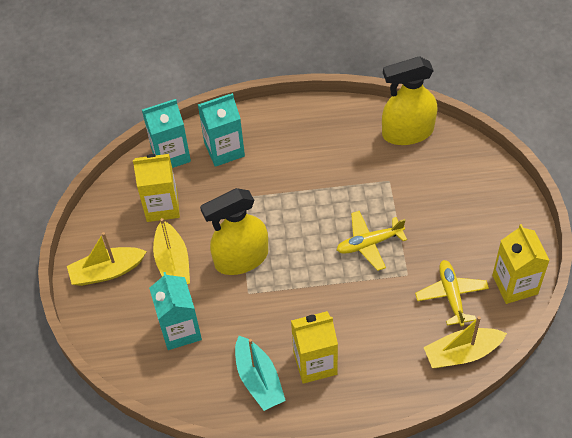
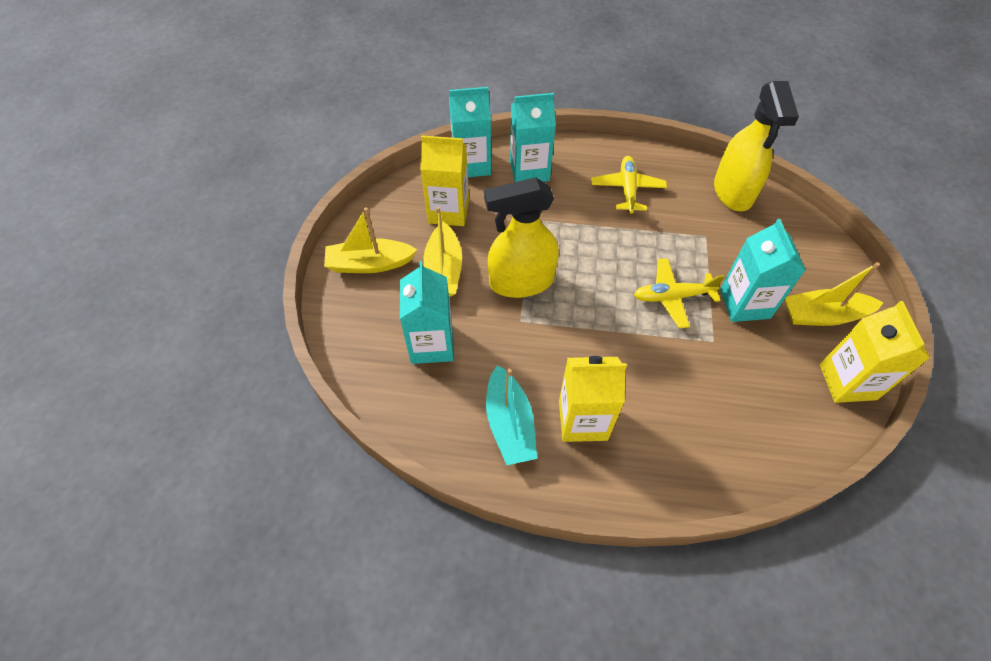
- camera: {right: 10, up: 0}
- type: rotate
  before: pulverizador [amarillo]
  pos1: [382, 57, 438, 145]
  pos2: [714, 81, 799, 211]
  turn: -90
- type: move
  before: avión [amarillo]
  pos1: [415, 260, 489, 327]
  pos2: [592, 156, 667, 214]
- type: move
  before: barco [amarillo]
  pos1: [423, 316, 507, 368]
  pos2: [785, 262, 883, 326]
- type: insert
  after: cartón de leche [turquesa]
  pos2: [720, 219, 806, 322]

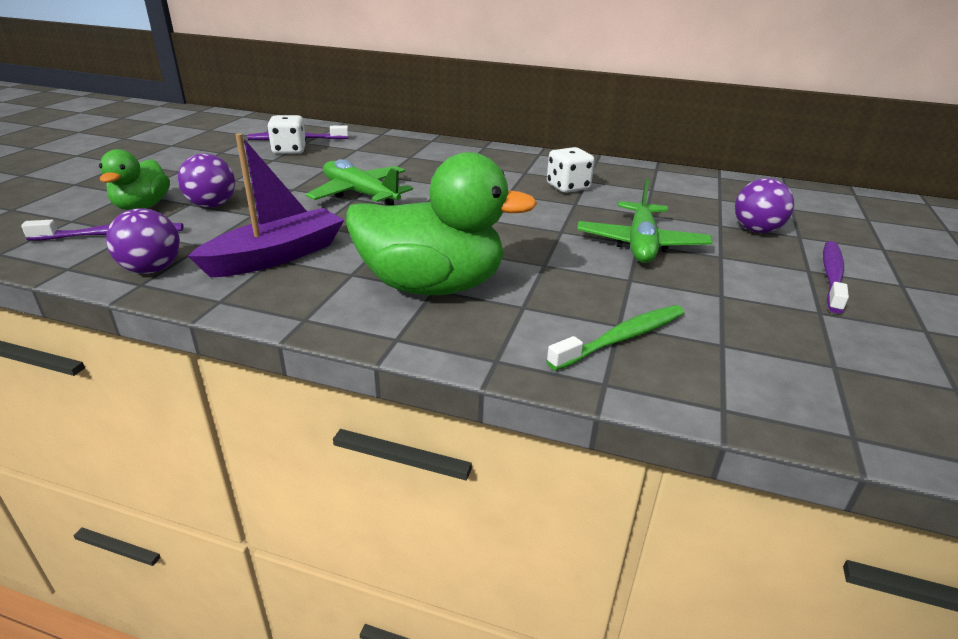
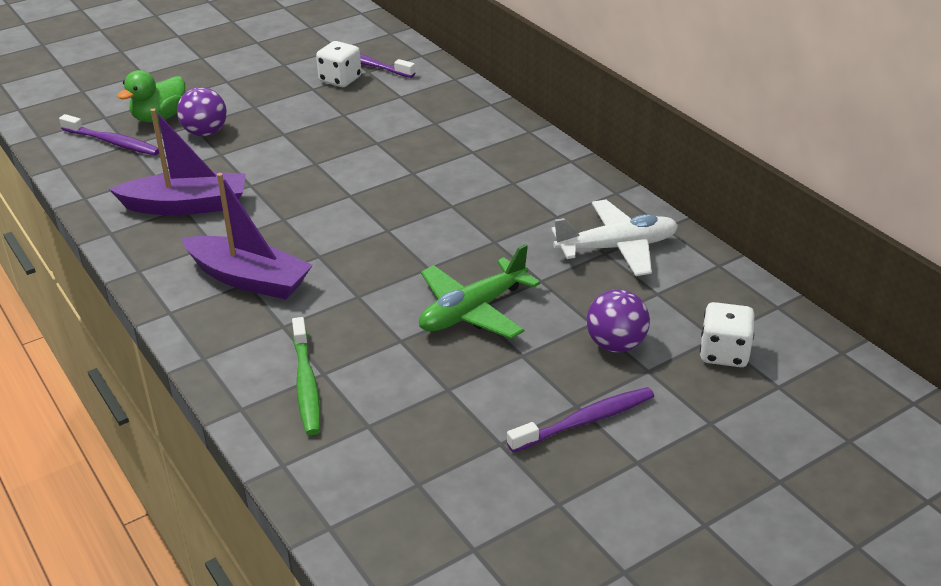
- camera: {right: 40, up: 5}
- type: delete
  before: pelota [morado]
  pos1: [106, 208, 180, 274]
- type: delete
  before: avión [verde]
  pos1: [306, 159, 413, 205]
- type: replace
  before: pato [verde]
  after: barco [morado]
  pos1: [346, 152, 538, 295]
  pos2: [182, 173, 313, 299]
- type: move
  before: dado [blanco]
  pos1: [547, 147, 595, 193]
  pos2: [700, 302, 754, 367]
- type: rotate
  before: cepillo de dientes [verde]
  pos1: [547, 305, 684, 371]
  pos2: [292, 317, 320, 435]
  turn: 75
- type: insert
  after: avión [blanco]
  pos2: [551, 200, 678, 276]

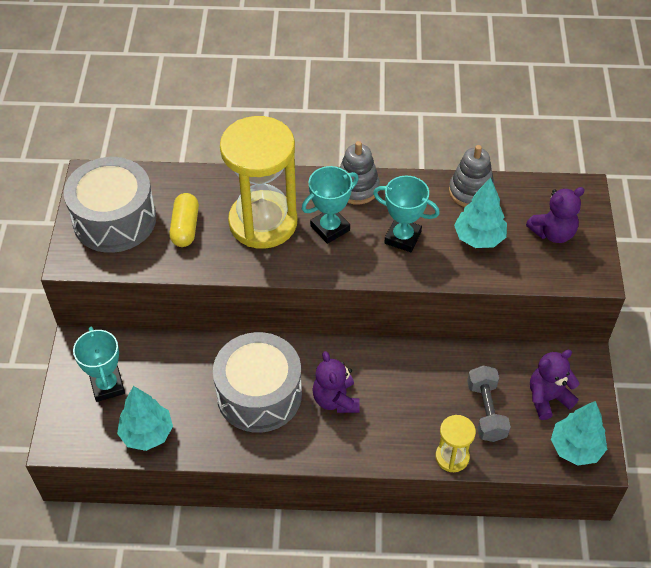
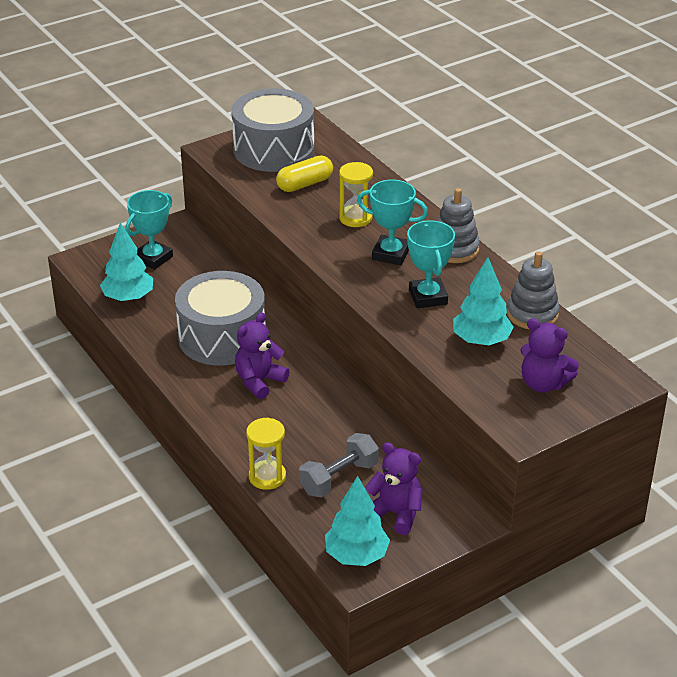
- camera: {right: 55, up: -15}
- type: resize
  before: reloj de arena [amarillo]
  pos1: [220, 116, 297, 249]
  pos2: [339, 162, 373, 227]
  scale: 0.46

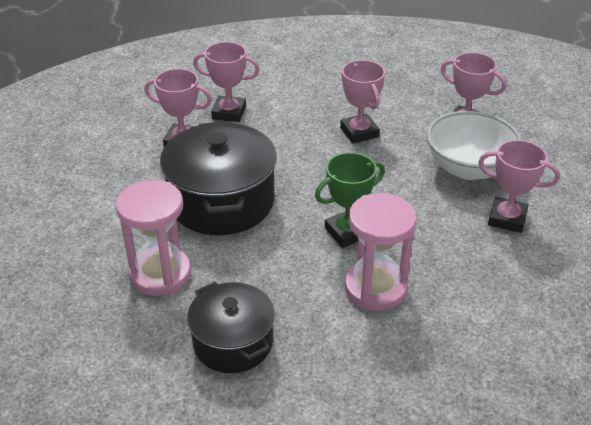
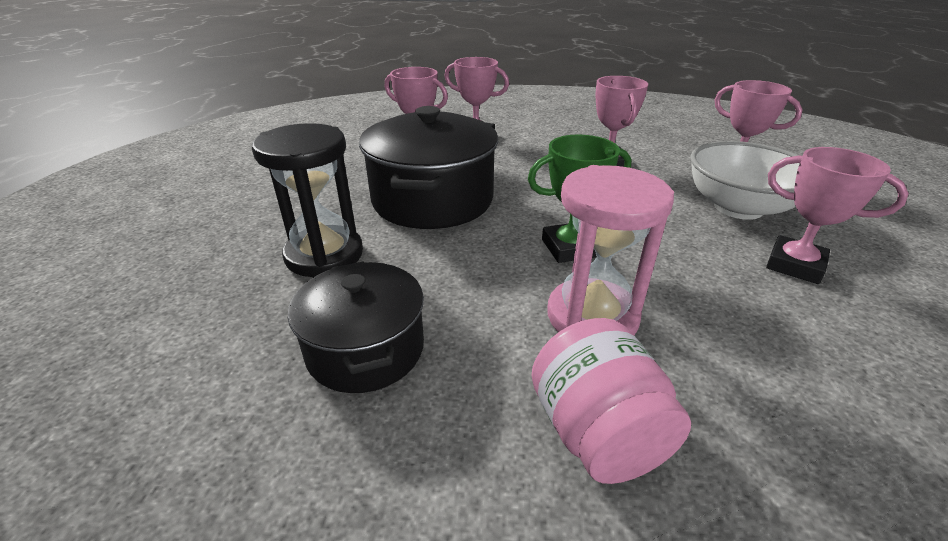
- camera: {right: 15, up: -5}
- type: recolor
  before: reloj de arena [rosa]
  after: reloj de arena [negro]
  pos1: [115, 180, 191, 296]
  pos2: [252, 123, 363, 277]
- type: insert
  after: tarro [rosa]
  pos2: [531, 318, 691, 484]

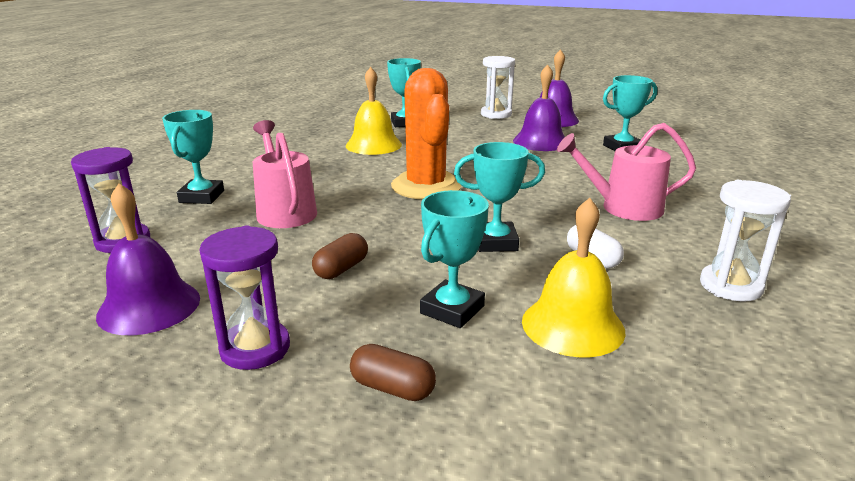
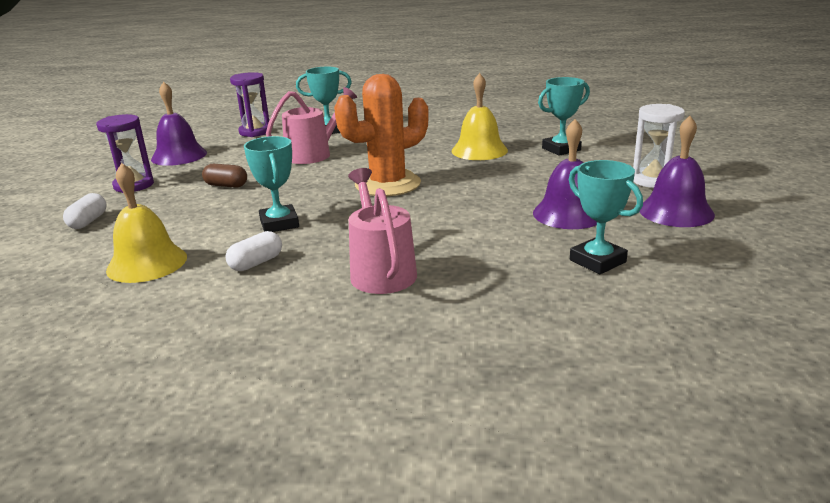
- camera: {right: 75, up: 0}
- type: recolor
  before: cápsula [marrón]
  after: cápsula [blanco]
  pos1: [350, 344, 436, 401]
  pos2: [63, 193, 107, 229]
- type: delete
  before: trofeo [turquesa]
  pos1: [420, 190, 489, 328]
- type: delete
  before: reloj de arena [blanco]
  pos1: [700, 180, 791, 301]

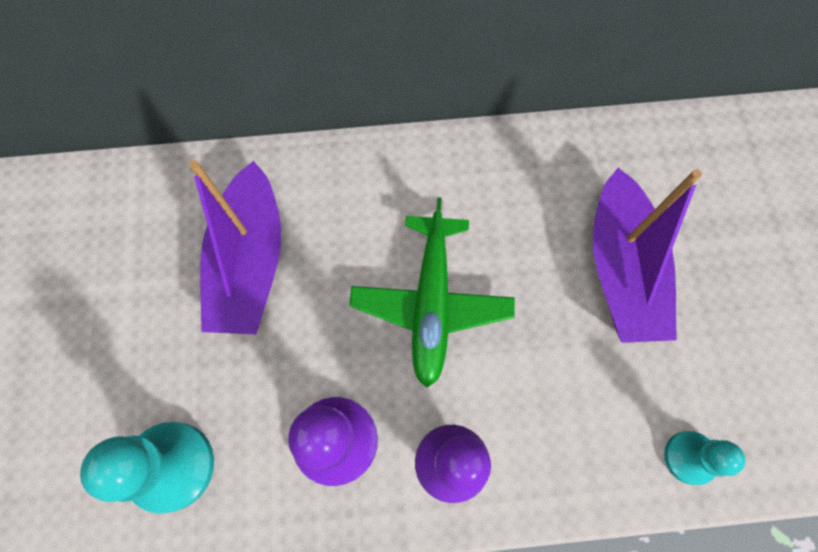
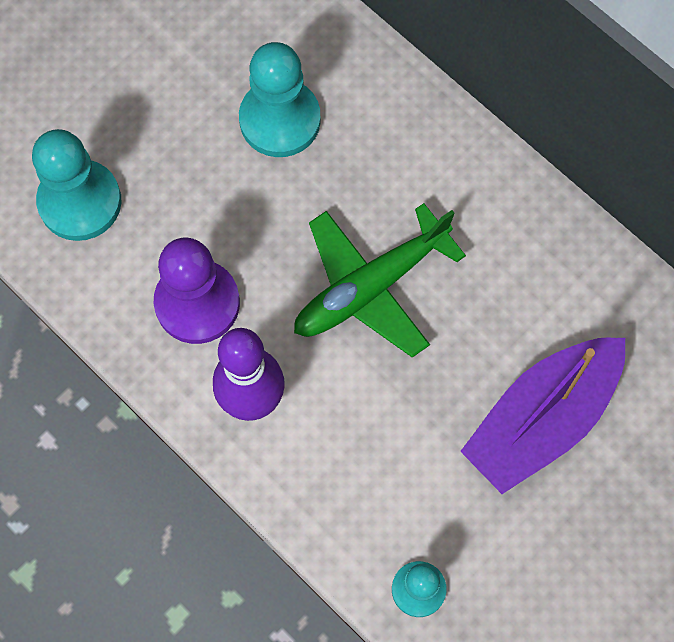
- camera: {right: 50, up: 0}
- type: replace
  before: barco [morado]
  after: peón [turquesa]
  pos1: [189, 160, 281, 334]
  pos2: [239, 42, 321, 157]

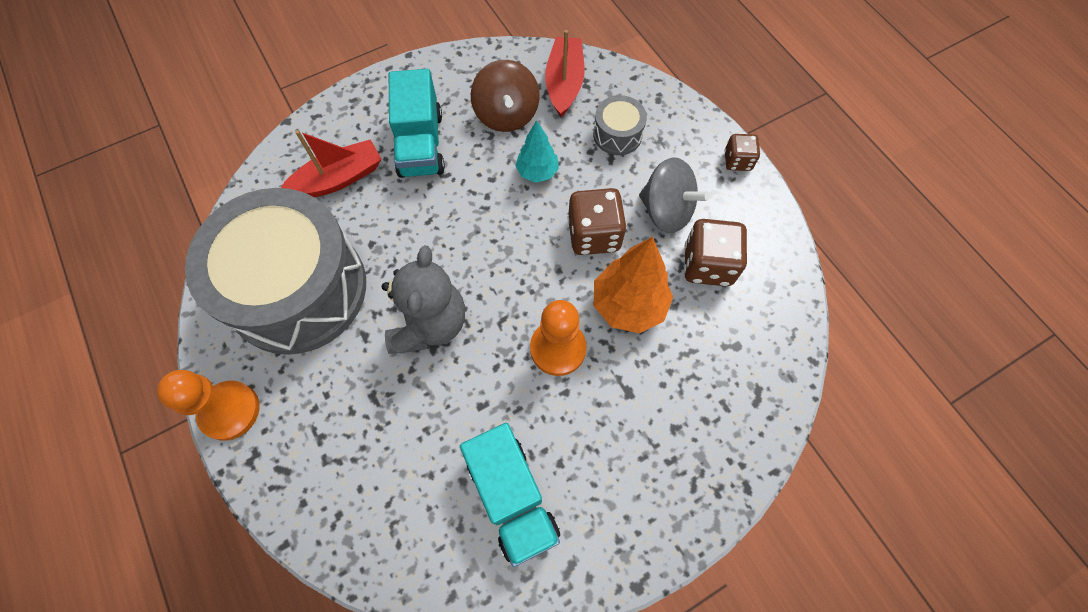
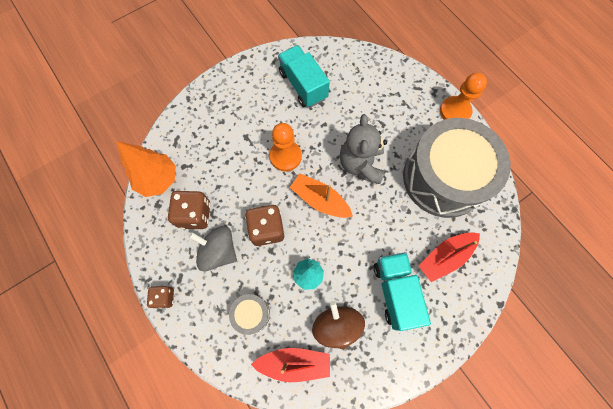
- camera: {right: 175, up: 5}
- type: rotate
  before: barco [rojo]
  pos1: [545, 30, 585, 117]
  pos2: [251, 348, 330, 382]
  turn: -90
- type: move
  before: árbol [naranja]
  pos1: [594, 237, 673, 333]
  pos2: [116, 141, 176, 197]
- type: insert
  after: barco [naranja]
  pos2: [289, 173, 353, 218]

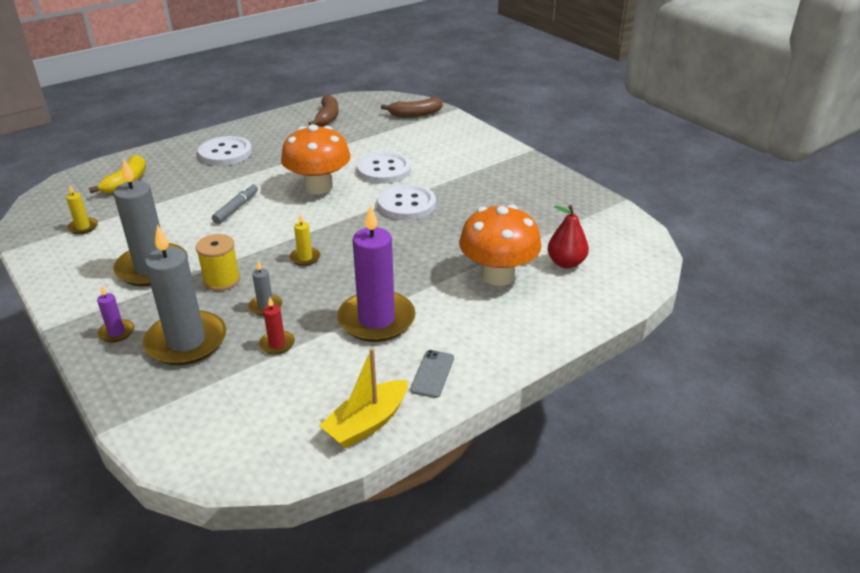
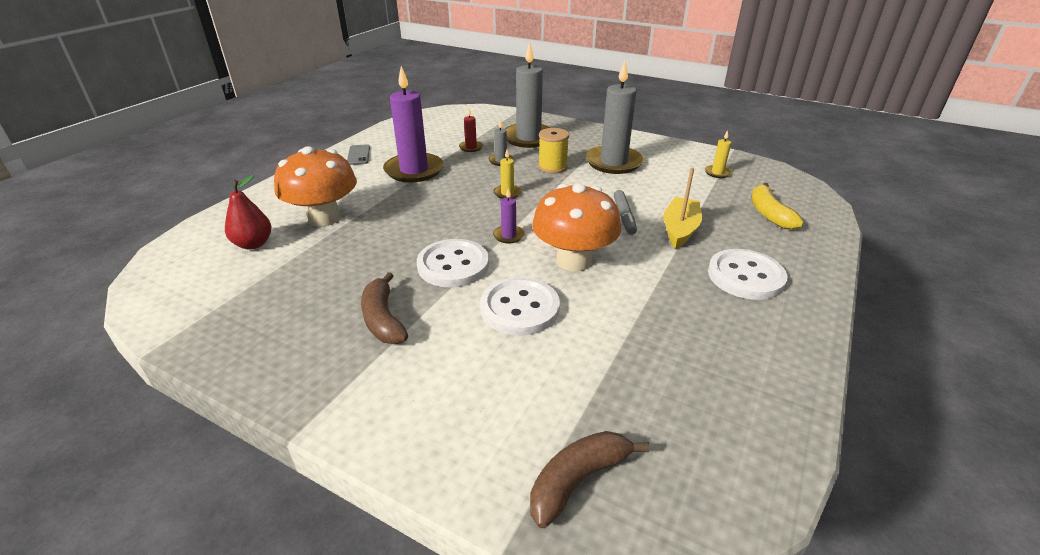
- camera: {right: 155, up: 0}
- type: move
  before: vela [morado]
  pos1: [97, 286, 134, 343]
  pos2: [493, 188, 525, 244]
- type: move
  before: plátano [marrón]
  pos1: [308, 95, 339, 127]
  pos2: [361, 272, 408, 344]
- type: move
  before: barco [amarillo]
  pos1: [319, 348, 408, 449]
  pos2: [664, 168, 702, 249]

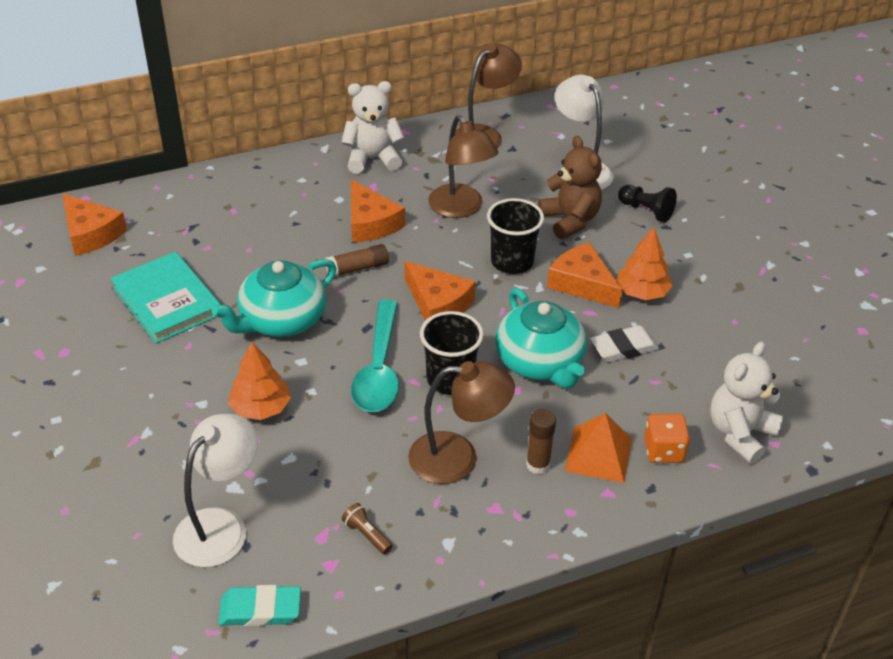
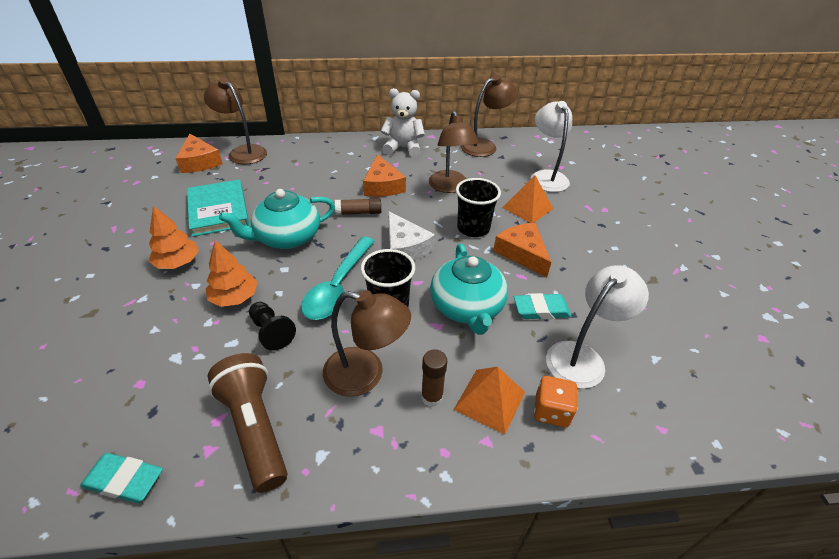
- camera: {right: 15, up: 0}
- type: move
  before: lámpara [blanco]
  pos1: [173, 414, 258, 567]
  pos2: [546, 265, 649, 389]
- type: resize
  before: lámpara de mano [marrón]
  pos1: [342, 503, 392, 554]
  pos2: [208, 353, 287, 493]
  scale: 2.46
- type: recolor
  before: queso [naranja]
  after: queso [blanco]
  pos1: [404, 261, 476, 321]
  pos2: [388, 211, 435, 261]
- type: replace
  before: osito [marrón]
  after: pirámide [naranja]
  pos1: [538, 136, 602, 240]
  pos2: [502, 175, 553, 223]
- type: recolor
  before: goma de borrar [blanco]
  after: goma de borrar [turquesa]
  pos1: [590, 325, 659, 362]
  pos2: [514, 293, 572, 319]
- type: move
  before: árbol [naranja]
  pos1: [617, 227, 673, 300]
  pos2: [149, 206, 199, 269]
- type: move
  before: peón [negro]
  pos1: [618, 185, 677, 222]
  pos2: [249, 302, 296, 351]
- type: delete
  before: osito [blanco]
  pos1: [710, 342, 783, 464]
- type: insert
  after: lámpara [marrón]
  pos2: [204, 77, 267, 164]

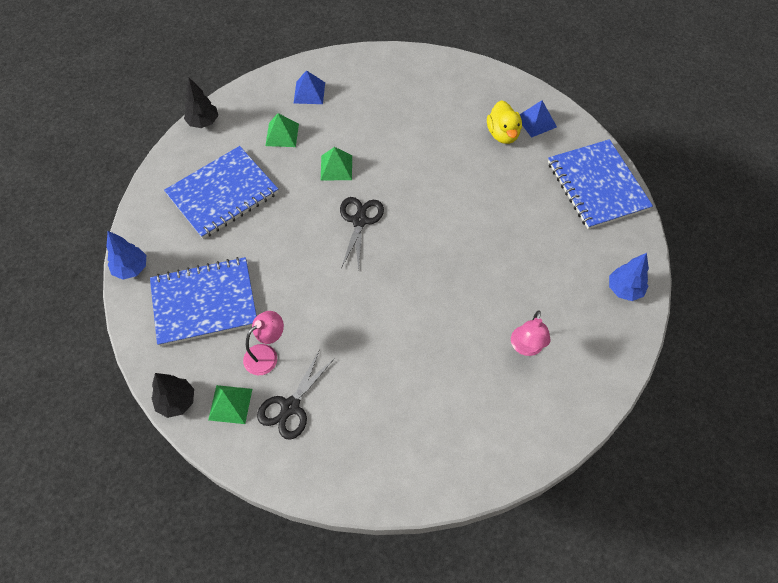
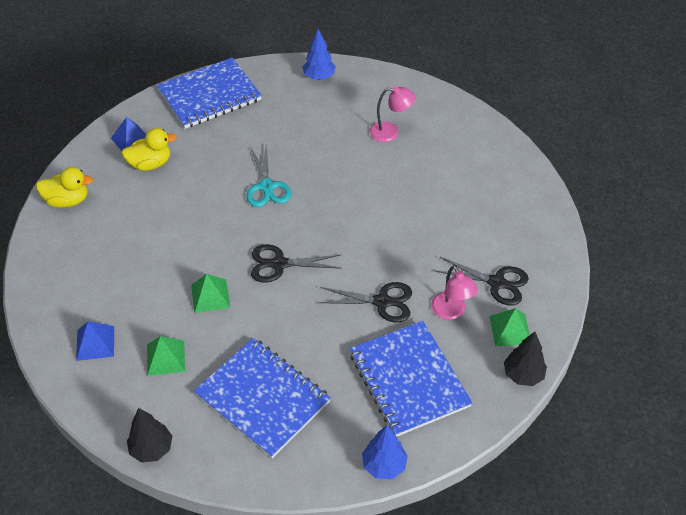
- camera: {right: -100, up: -10}
- type: rotate
  before: lámpara [rosa]
  pos1: [243, 311, 284, 375]
  pos2: [431, 265, 478, 320]
  turn: -150
- type: insert
  after: pato [amarillo]
  pos2: [36, 167, 93, 208]
- type: insert
  after: tijeras [turquesa]
  pos2: [246, 145, 291, 207]
- type: insert
  after: tijeras [negro]
  pos2: [318, 282, 412, 323]

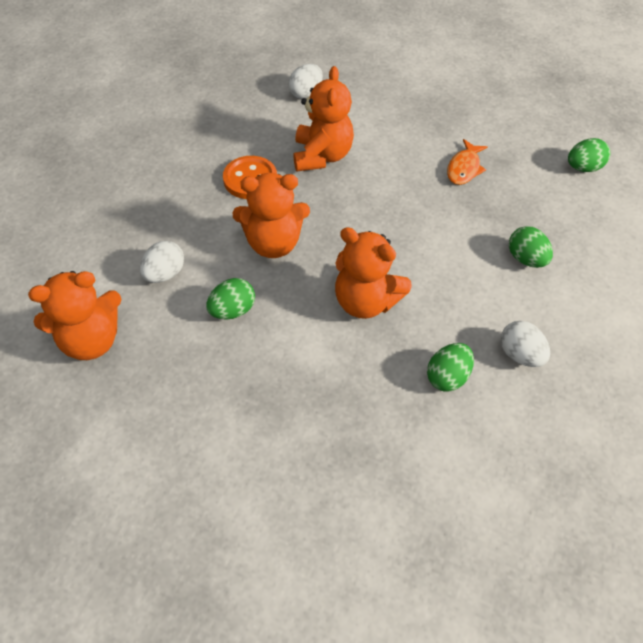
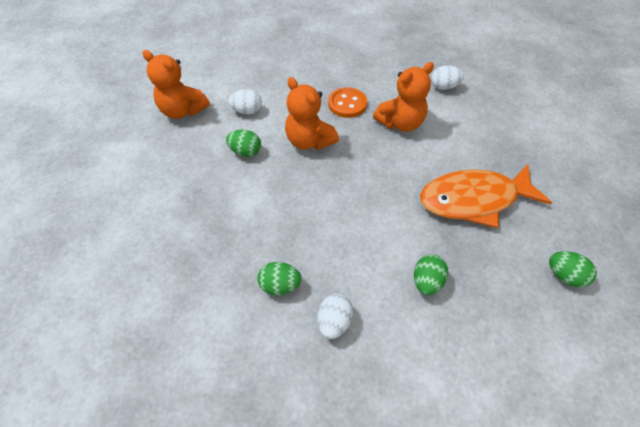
- camera: {right: 55, up: 0}
- type: delete
  before: osito [naranja]
  pos1: [335, 227, 412, 319]
- type: resize
  before: pez [naranja]
  pos1: [447, 139, 488, 185]
  pos2: [420, 164, 552, 228]
  scale: 2.2

